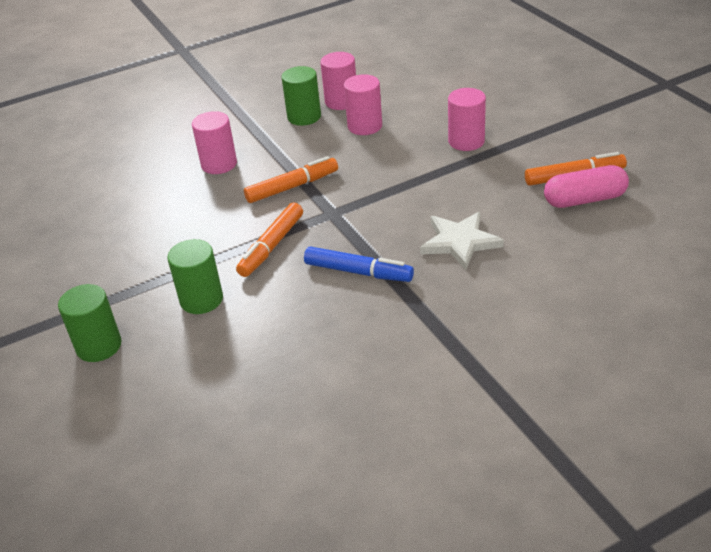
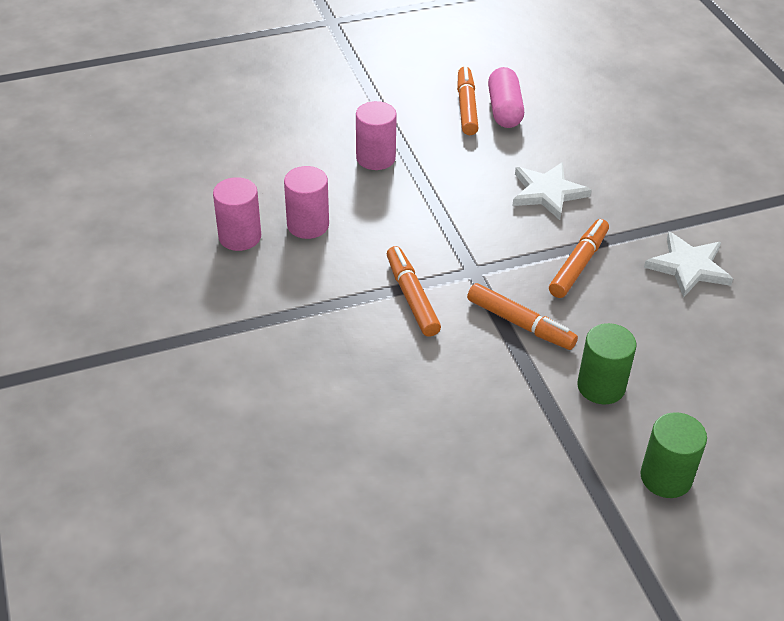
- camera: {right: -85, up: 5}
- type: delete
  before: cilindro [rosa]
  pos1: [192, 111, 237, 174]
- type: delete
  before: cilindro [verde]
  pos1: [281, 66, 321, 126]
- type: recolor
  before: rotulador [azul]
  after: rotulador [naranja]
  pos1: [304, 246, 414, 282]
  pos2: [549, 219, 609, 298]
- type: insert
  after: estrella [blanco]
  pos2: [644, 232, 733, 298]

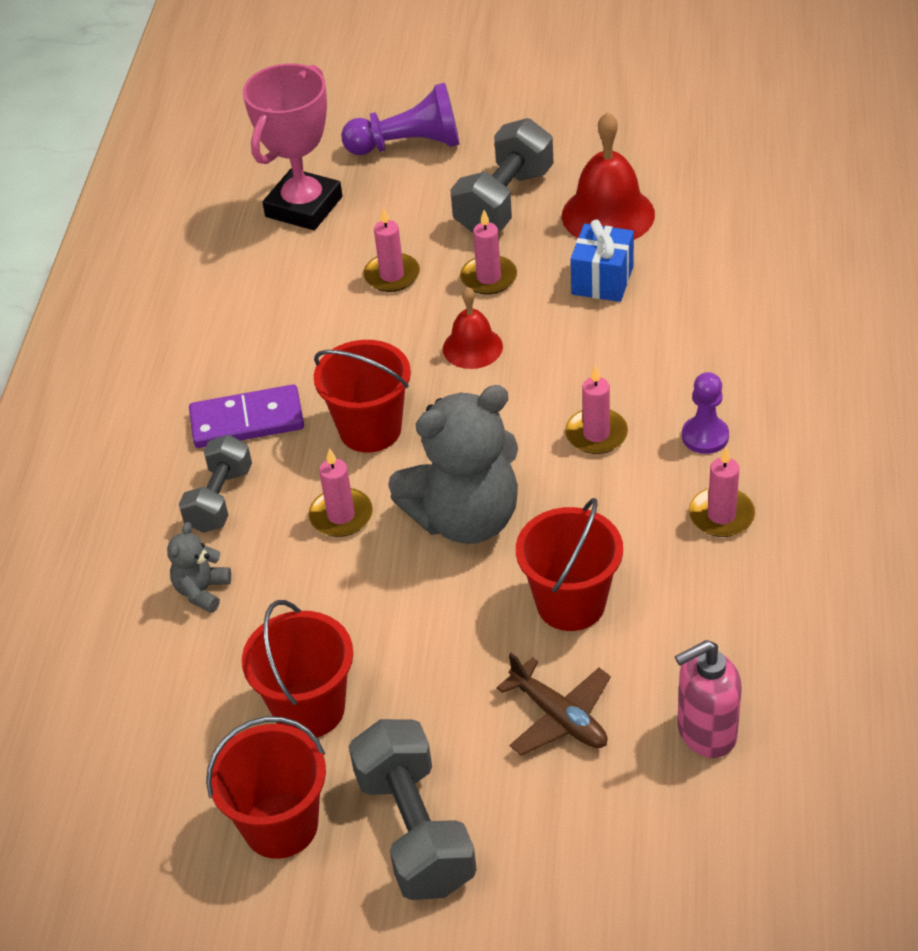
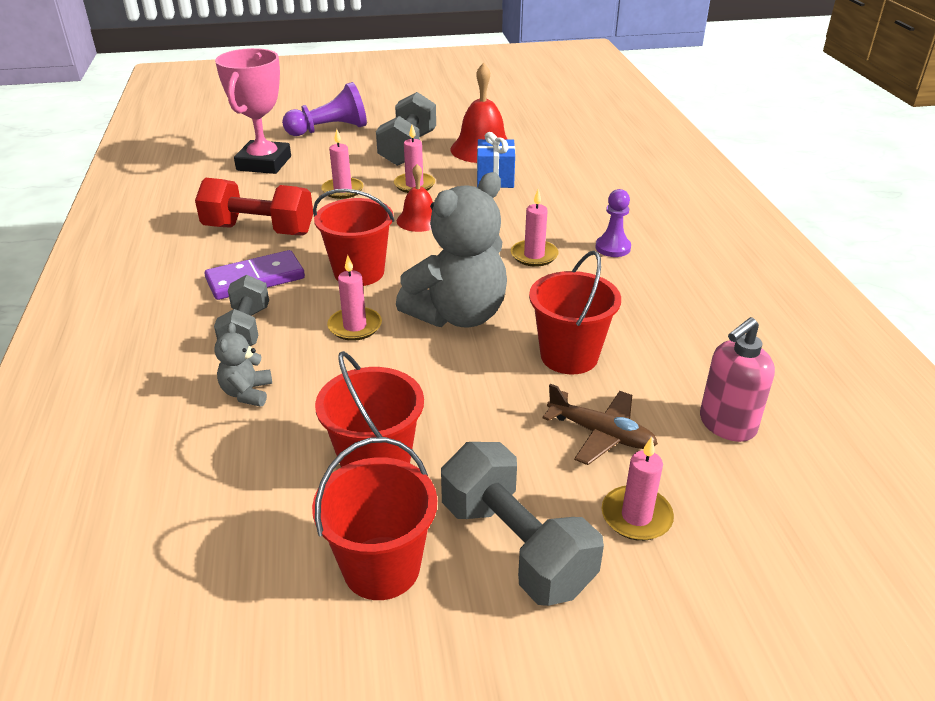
- camera: {right: -20, up: -10}
- type: move
  before: vela [rosa]
  pos1: [689, 447, 755, 537]
  pos2: [602, 437, 674, 541]
- type: insert
  after: mancuerna [rojo]
  pos2: [195, 178, 313, 236]

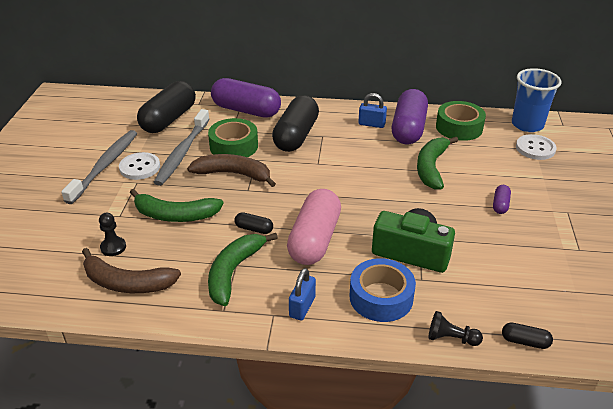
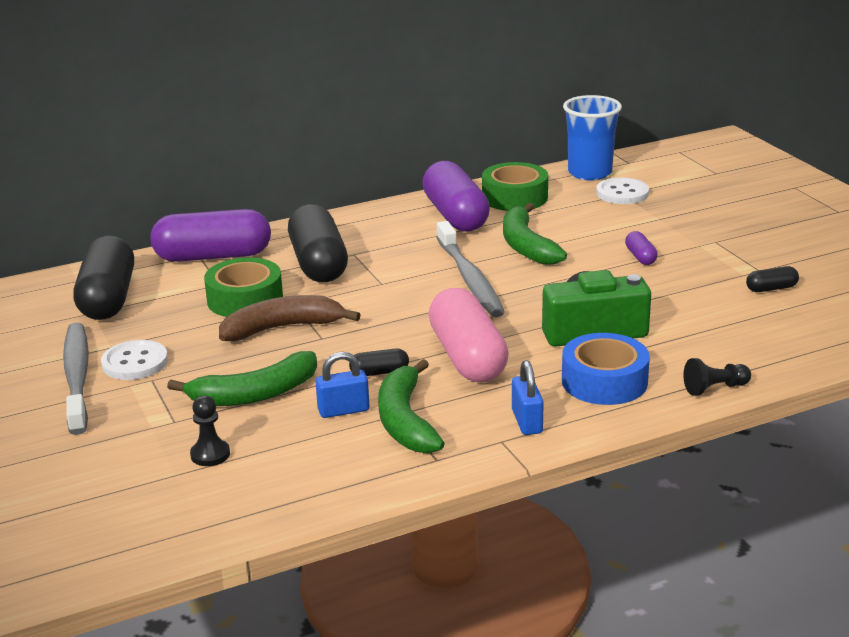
- camera: {right: -30, up: -10}
- type: delete
  before: plátano [marrón]
  pos1: [82, 248, 181, 293]
- type: move
  before: cepillo de dientes [gris]
  pos1: [153, 109, 210, 186]
  pos2: [436, 221, 505, 317]
- type: move
  before: candado [azul]
  pos1: [358, 93, 387, 128]
  pos2: [315, 352, 369, 418]
- type: move
  before: cápsula [negro]
  pos1: [502, 323, 553, 349]
  pos2: [746, 266, 799, 292]

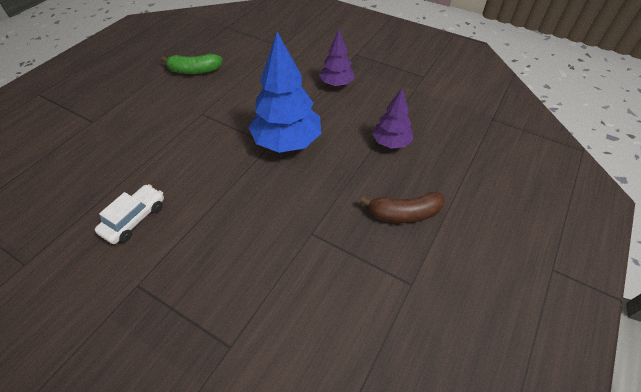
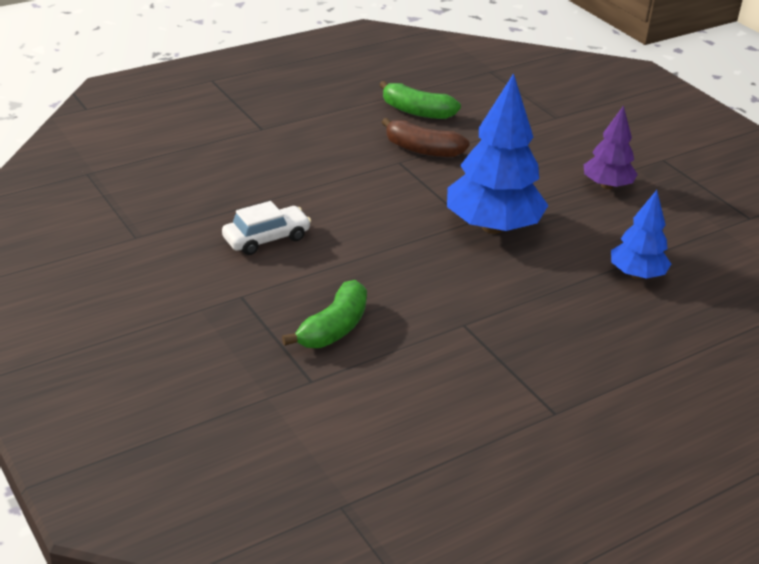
- camera: {right: 25, up: -15}
- type: move
  before: plátano [marrón]
  pos1: [360, 192, 445, 223]
  pos2: [382, 118, 470, 157]
- type: recolor
  before: árbol [morado]
  after: árbol [azul]
  pos1: [372, 88, 413, 149]
  pos2: [611, 190, 671, 279]
- type: insert
  after: plátano [verde]
  pos2: [282, 280, 367, 348]

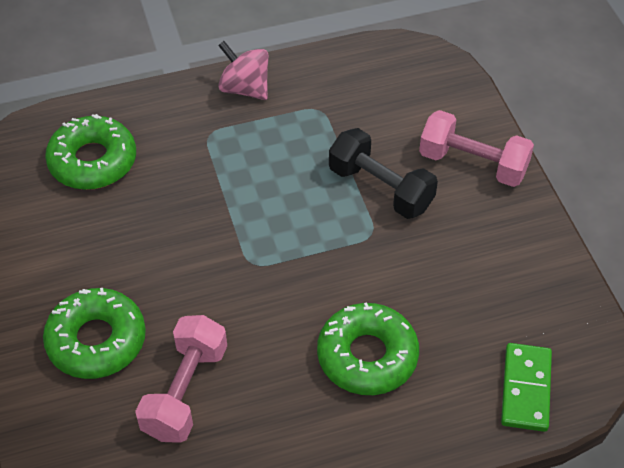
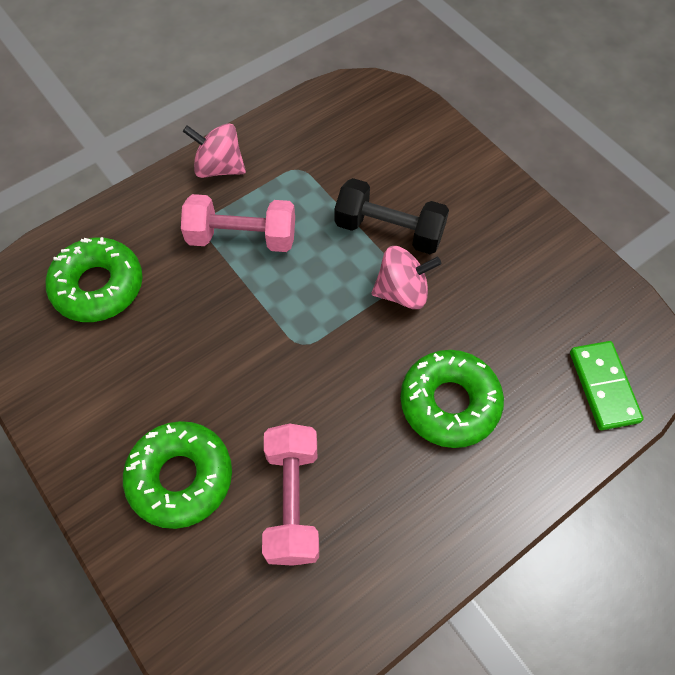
- camera: {right: -20, up: 10}
- type: move
  before: mancuerna [rosa]
  pos1: [419, 110, 534, 187]
  pos2: [181, 194, 295, 252]
- type: insert
  after: peonza [rosa]
  pos2: [372, 246, 441, 309]

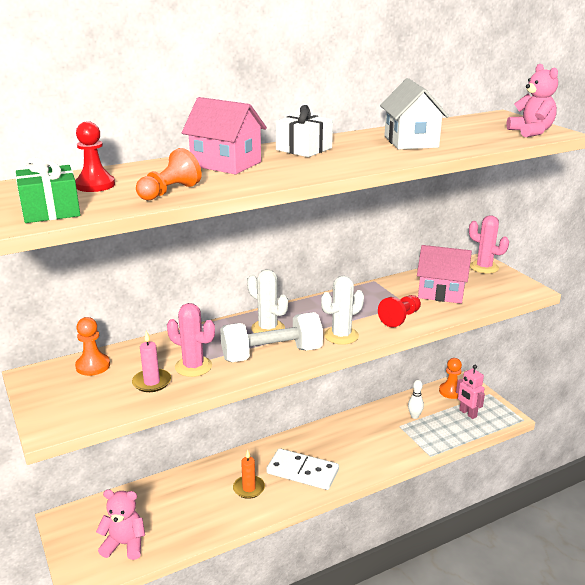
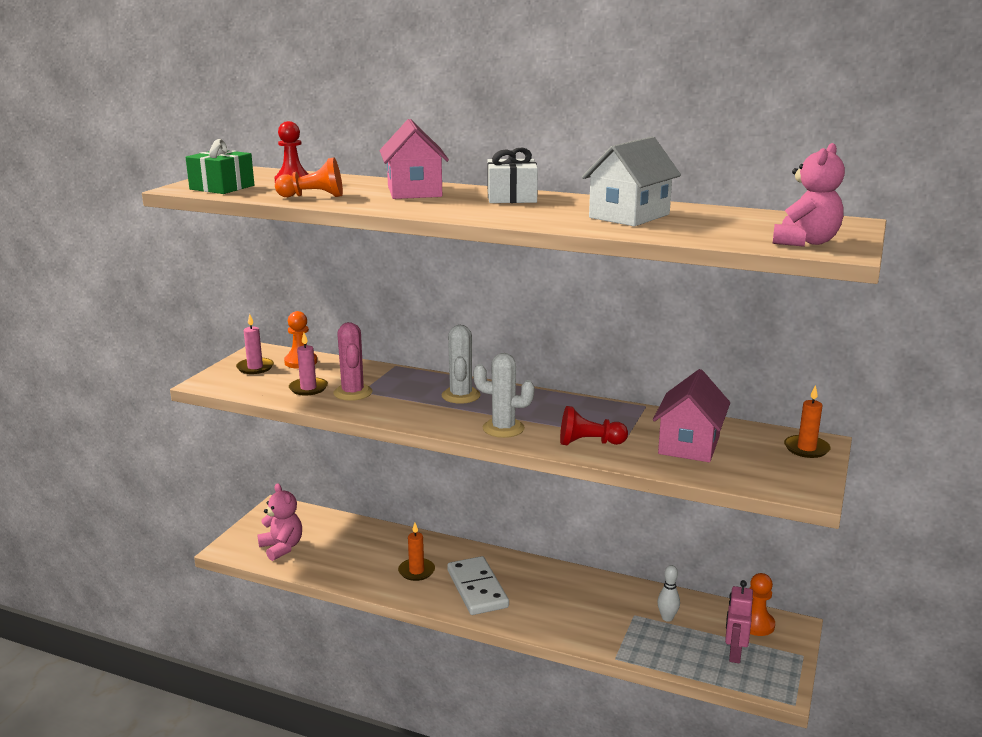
- camera: {right: 50, up: -5}
- type: delete
  before: mancuerna [blanco]
  pos1: [220, 312, 323, 362]
- type: rotate
  before: casa [rosa]
  pos1: [417, 245, 472, 304]
  pos2: [653, 369, 730, 462]
  turn: 45
- type: replace
  before: cactus [rosa]
  after: vela [naranja]
  pos1: [469, 215, 509, 274]
  pos2: [784, 385, 831, 458]
- type: insert
  after: vela [rosa]
  pos2: [236, 314, 274, 374]

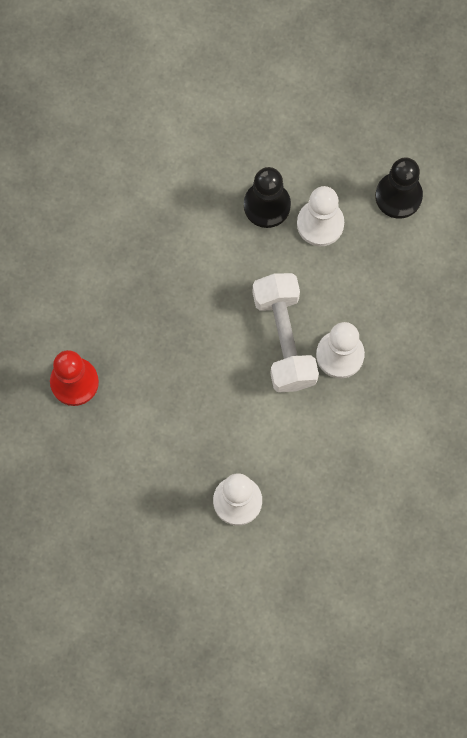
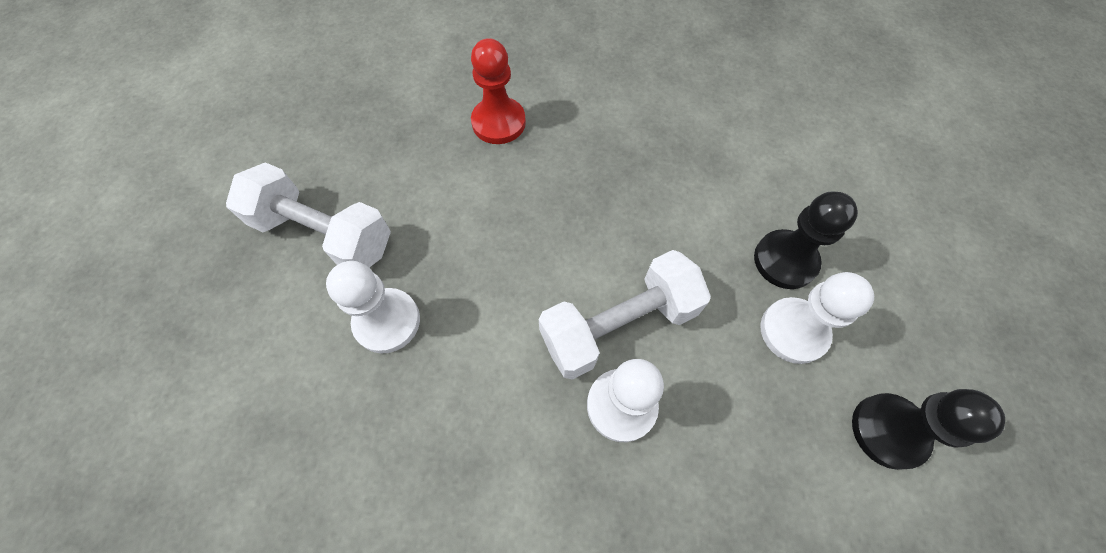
- camera: {right: 75, up: -10}
- type: insert
  after: mancuerna [blanco]
  pos2: [226, 162, 391, 268]

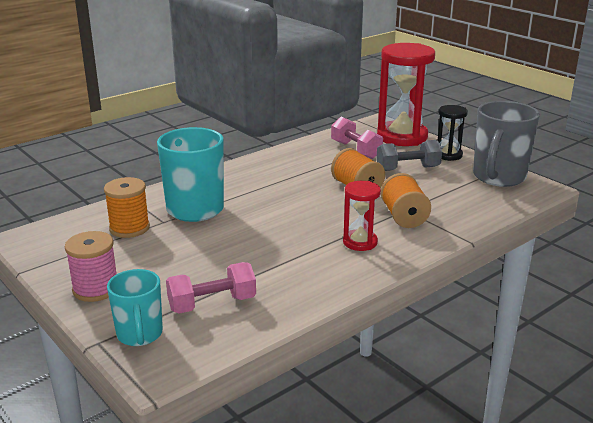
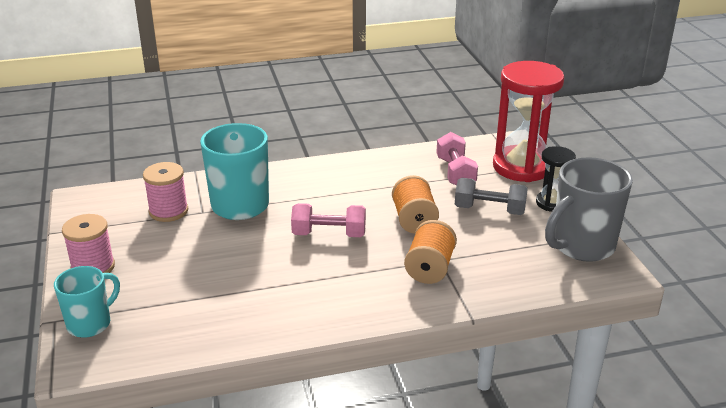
- camera: {right: 25, up: 5}
- type: recolor
  before: carrete [naranja]
  after: carrete [rosa]
  pos1: [104, 177, 150, 238]
  pos2: [143, 162, 188, 222]
- type: rotate
  before: taza [turquesa]
  pos1: [107, 269, 163, 346]
  pos2: [54, 266, 120, 338]
  turn: -150
- type: move
  before: mancuerna [rosa]
  pos1: [166, 262, 256, 314]
  pos2: [291, 203, 366, 237]
- type: delete
  before: reloj de arena [rojo]
  pos1: [343, 181, 381, 251]

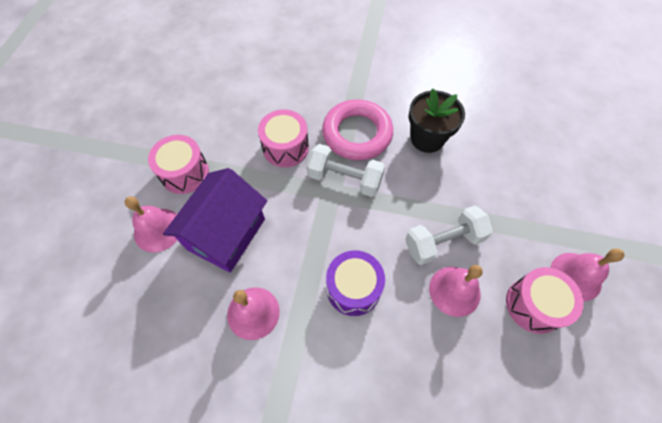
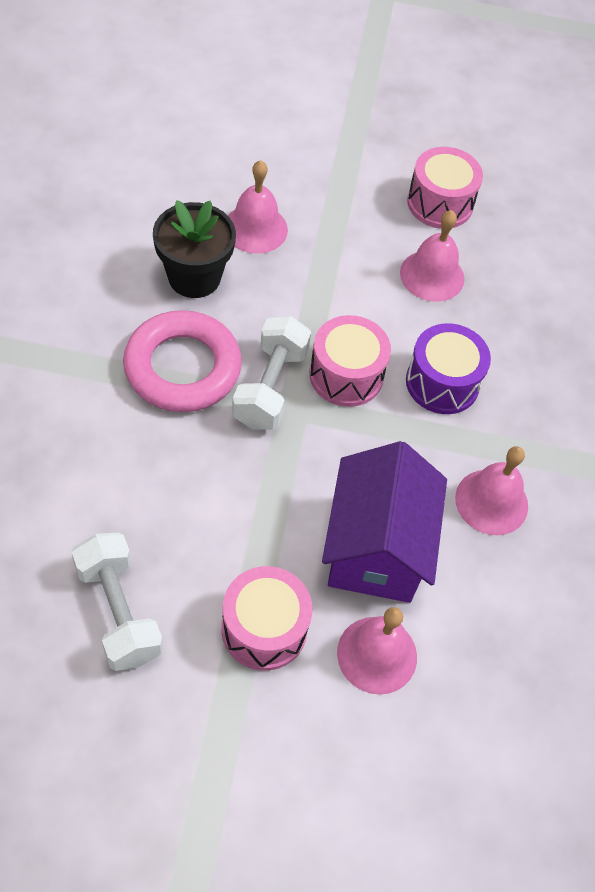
- camera: {right: -100, up: -5}
- type: rotate
  before: casa [morado]
  pos1: [163, 168, 267, 272]
  pos2: [322, 441, 447, 603]
  turn: 75
- type: move
  before: tambor [rosa]
  pos1: [258, 110, 309, 167]
  pos2: [309, 315, 391, 407]
- type: move
  before: mancuerna [blanco]
  pos1: [405, 205, 493, 265]
  pos2: [71, 532, 163, 671]
- type: move
  before: campana [rosa]
  pos1: [550, 248, 624, 302]
  pos2: [228, 160, 288, 254]

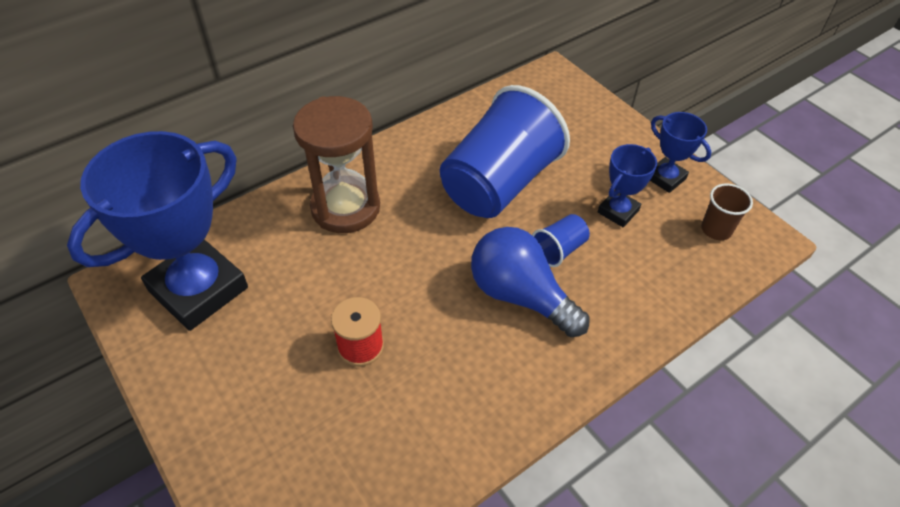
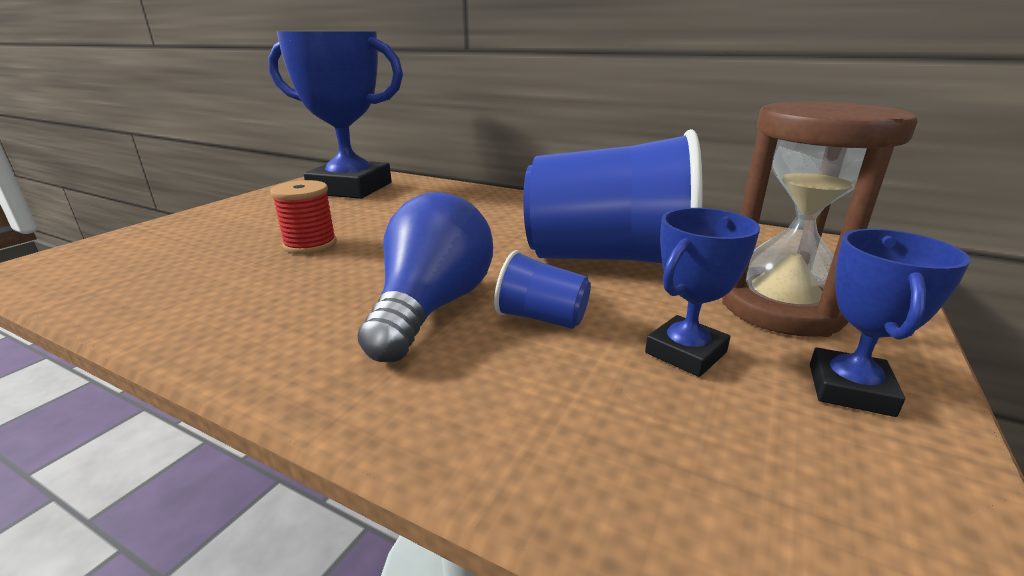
- camera: {right: 65, up: -25}
- type: move
  before: reloj de arena [marrón]
  pos1: [293, 96, 380, 233]
  pos2: [722, 102, 917, 337]
- type: rotate
  before: trofeo [azul]
  pos1: [598, 144, 657, 227]
  pos2: [645, 208, 760, 377]
  turn: -60
- type: delete
  before: vaso [marrón]
  pos1: [701, 183, 753, 240]

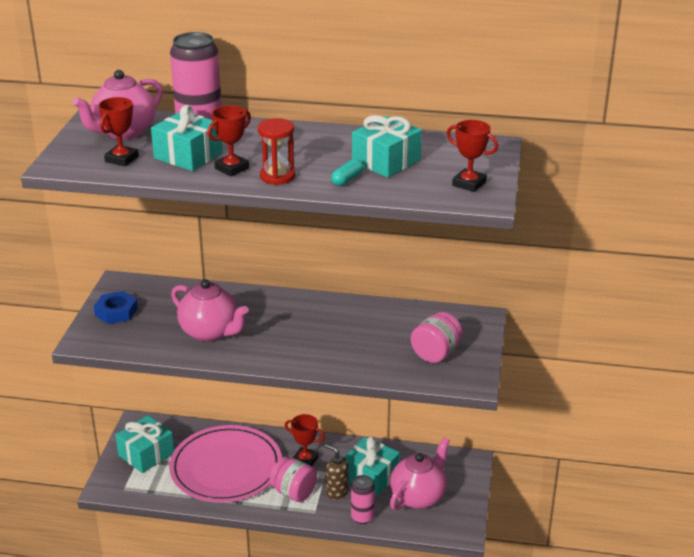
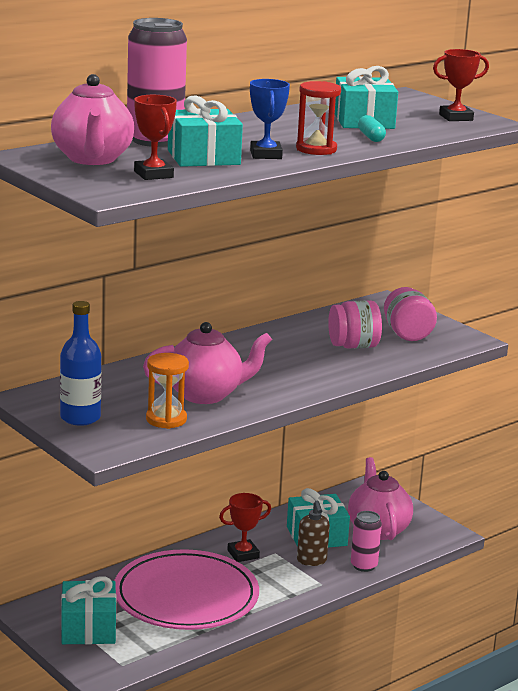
- camera: {right: -50, up: -10}
- type: replace
  before: tuerca [azul]
  after: botella [azul]
  pos1: [94, 291, 138, 324]
  pos2: [60, 301, 102, 426]
- type: recolor
  before: trofeo [rojo]
  after: trofeo [azul]
  pos1: [207, 106, 251, 176]
  pos2: [250, 79, 290, 159]
- type: move
  before: tarro [rosa]
  pos1: [270, 457, 317, 502]
  pos2: [328, 300, 382, 349]
- type: rotate
  before: dispensador de jabón [marrón]
  pos1: [325, 444, 349, 500]
  pos2: [297, 501, 330, 566]
  turn: -90
- type: insert
  after: reloj de arena [naranja]
  pos2: [146, 353, 189, 429]

